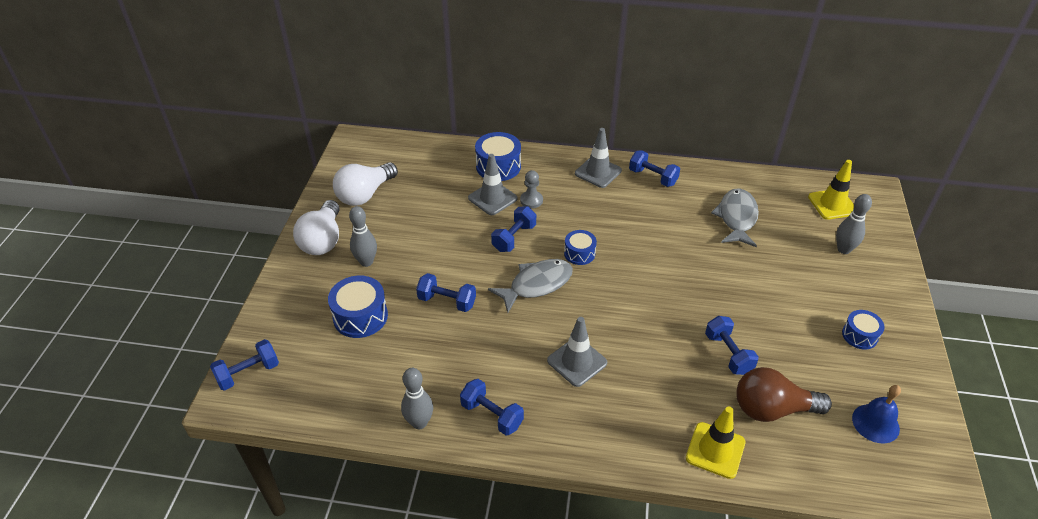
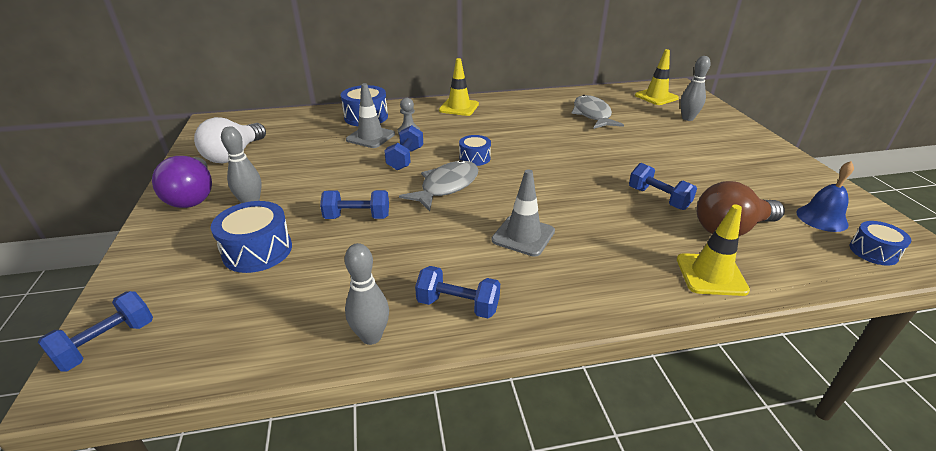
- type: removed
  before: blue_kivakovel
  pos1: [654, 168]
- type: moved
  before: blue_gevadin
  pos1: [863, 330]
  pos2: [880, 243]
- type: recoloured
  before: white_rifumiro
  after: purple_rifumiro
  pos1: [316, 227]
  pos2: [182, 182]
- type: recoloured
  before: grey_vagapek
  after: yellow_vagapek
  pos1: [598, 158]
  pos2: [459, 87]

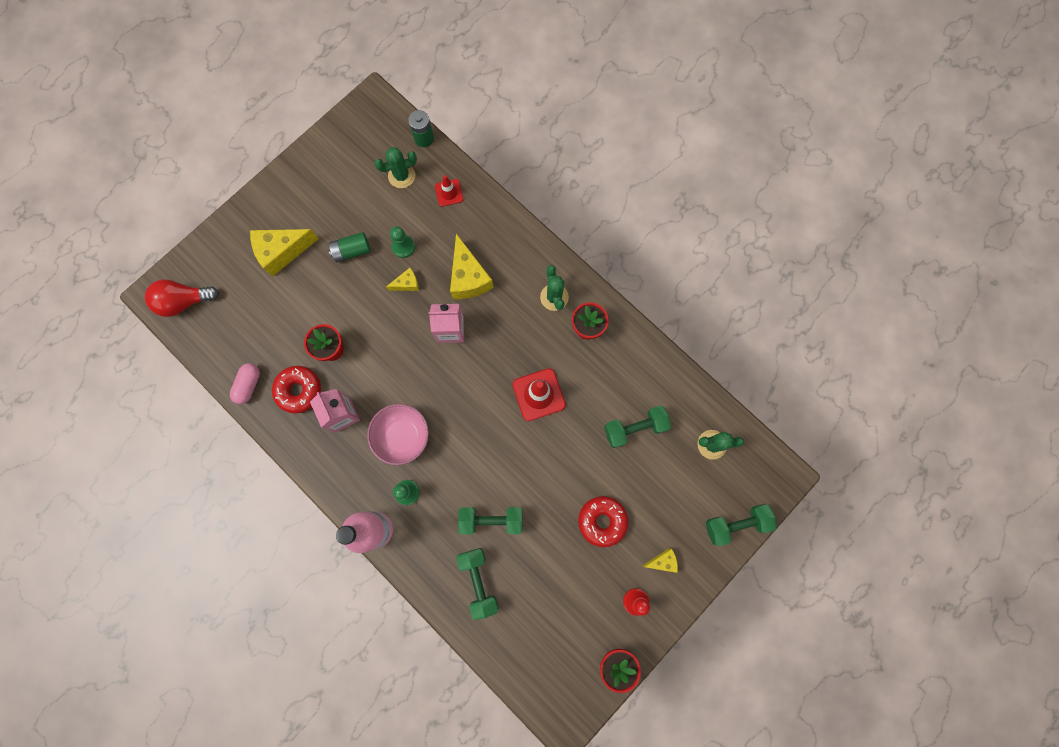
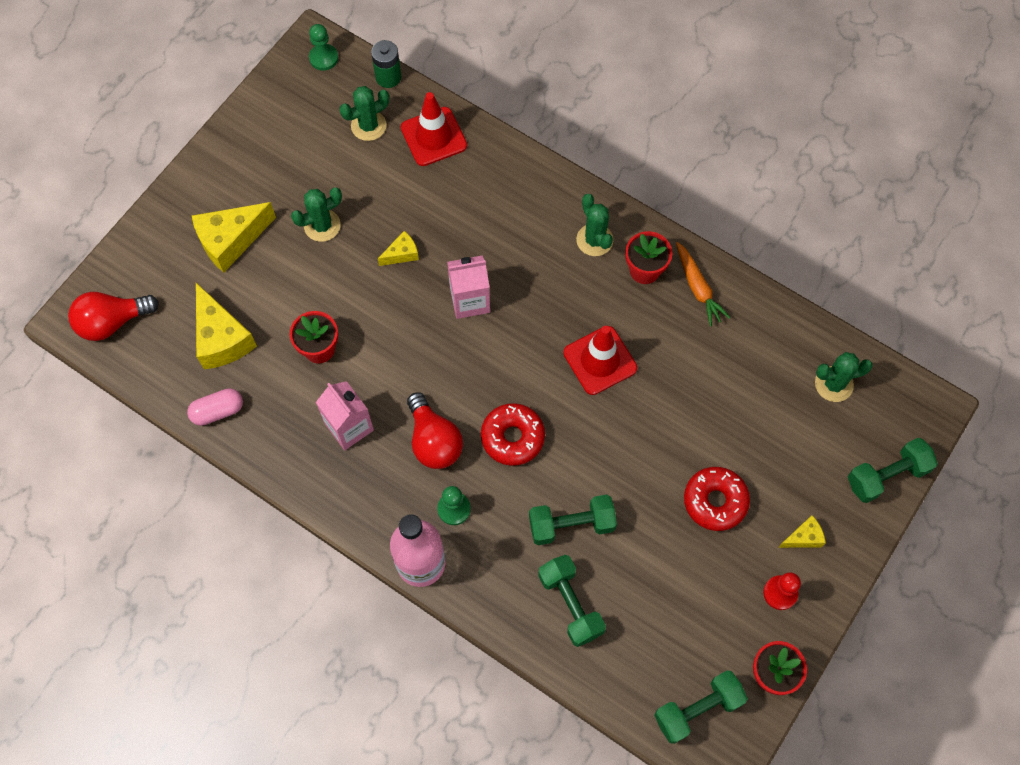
- type: added
  after: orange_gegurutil
  pos2: [703, 284]
- type: moved
  before: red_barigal
  pos1: [296, 389]
  pos2: [513, 434]
- type: moved
  before: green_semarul
  pos1: [402, 242]
  pos2: [323, 47]
- type: moved
  before: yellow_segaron
  pos1: [472, 266]
  pos2: [226, 326]
- type: moved
  before: green_kivakovel
  pos1: [637, 426]
  pos2: [701, 707]
- type: replaced
  before: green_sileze
  after: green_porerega
  pos1: [349, 247]
  pos2: [316, 214]
- type: replaced
  before: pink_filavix
  after: red_rifumiro
  pos1: [398, 434]
  pos2: [435, 430]
- type: turned
  before: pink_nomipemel
  pos1: [245, 383]
  pos2: [215, 407]
  turn: 60
- type: resized
  before: red_vagapek
  pos1: [449, 191]
  pos2: [434, 129]
  scale: 1.66

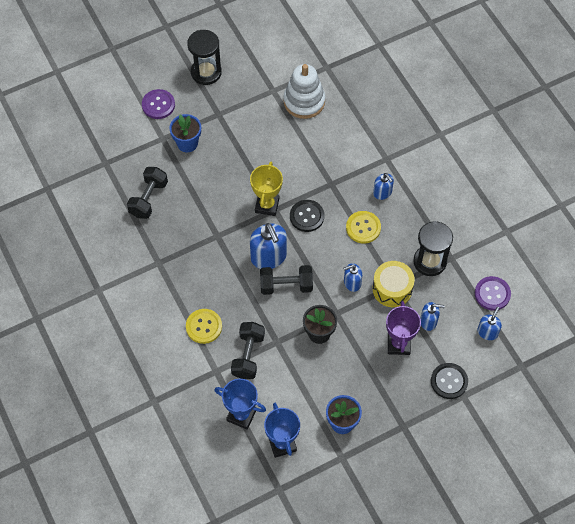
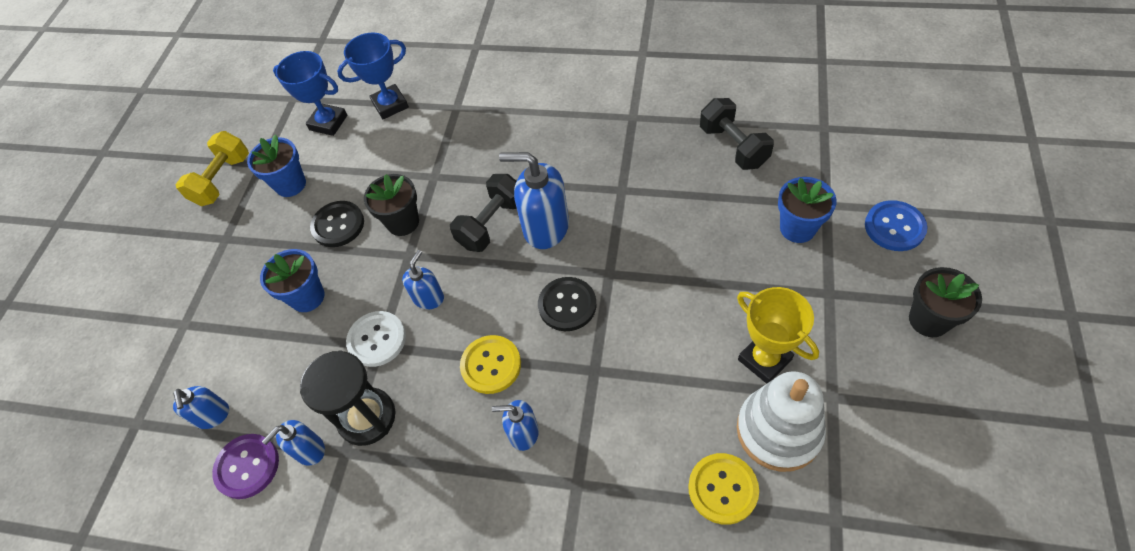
- type: removed
  before: black_kivakovel
  pos1: [248, 350]
- type: added
  after: yellow_kivakovel
  pos2: [212, 168]
- type: moved
  before: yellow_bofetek
  pos1: [204, 326]
  pos2: [723, 489]
- type: moved
  before: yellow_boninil
  pos1: [266, 189]
  pos2: [778, 335]
- type: moved
  before: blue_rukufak
  pos1: [432, 316]
  pos2: [293, 443]
- type: moved
  before: black_bofetek
  pos1: [449, 381]
  pos2: [337, 224]
- type: replaced
  before: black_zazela
  after: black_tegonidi
  pos1: [204, 57]
  pos2: [945, 302]
- type: replaced
  before: yellow_gevadin
  after: white_bofetek
  pos1: [394, 284]
  pos2: [376, 339]
- type: replaced
  before: purple_boninil
  after: blue_tegonidi
  pos1: [403, 328]
  pos2: [292, 280]
- type: recoloured
  before: purple_bofetek
  after: blue_bofetek
  pos1: [158, 104]
  pos2: [896, 225]

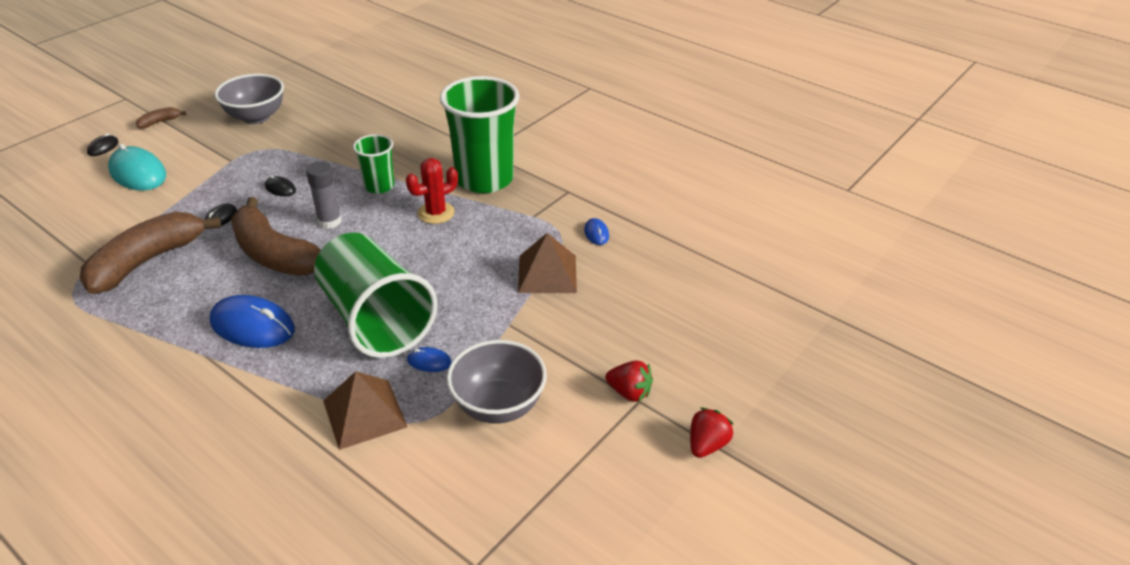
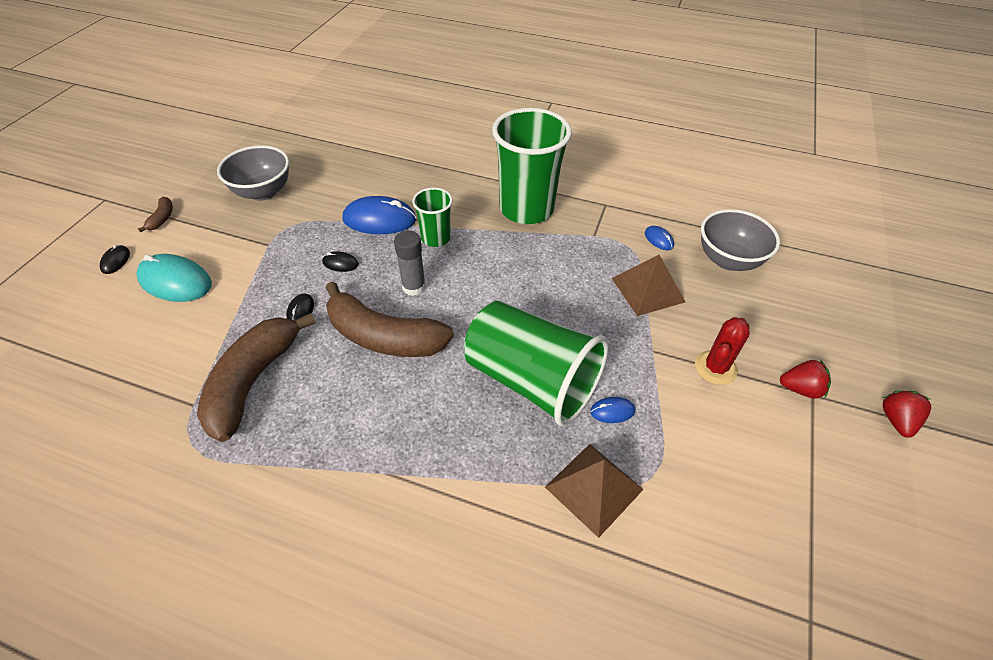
- type: moved
  before: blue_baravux
  pos1: [252, 321]
  pos2: [379, 215]
- type: moved
  before: red_porerega
  pos1: [432, 191]
  pos2: [722, 351]
- type: moved
  before: grey_filavix
  pos1: [497, 382]
  pos2: [740, 240]
- type: turned
  before: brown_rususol
  pos1: [161, 118]
  pos2: [155, 215]
  turn: 150

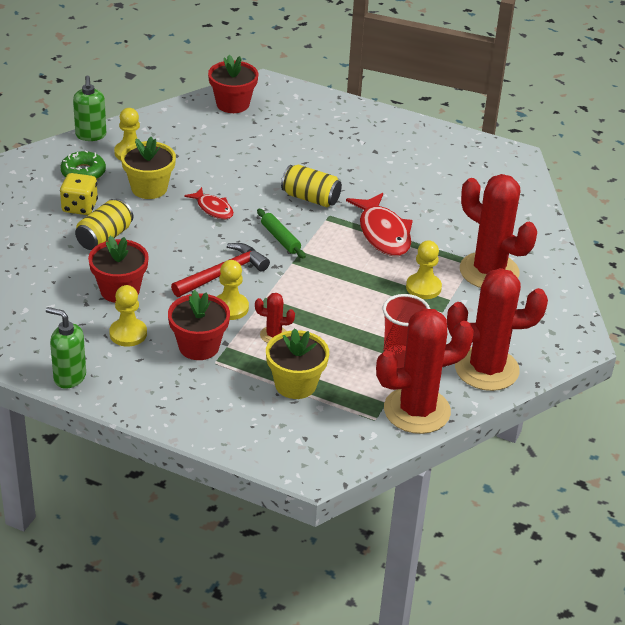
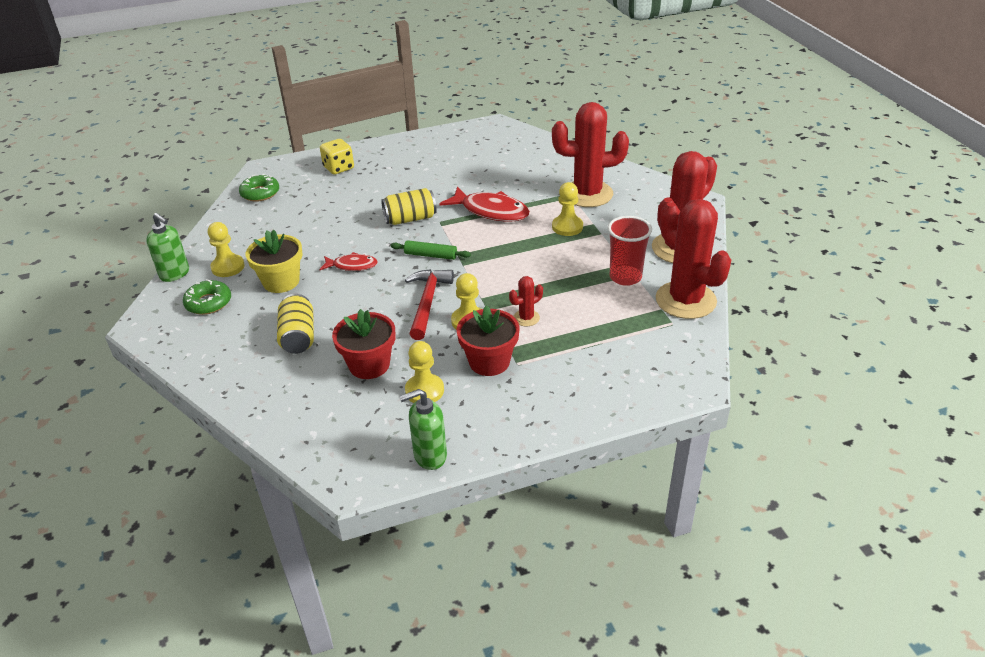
- type: removed
  before: yellow_tegonidi
  pos1: [297, 363]
- type: moved
  before: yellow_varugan
  pos1: [79, 194]
  pos2: [337, 156]
- type: replaced
  before: red_tegonidi
  after: green_barigal
  pos1: [233, 84]
  pos2: [259, 188]
- type: turned
  before: red_porerega
  pos1: [425, 371]
  pos2: [693, 259]
  turn: -60

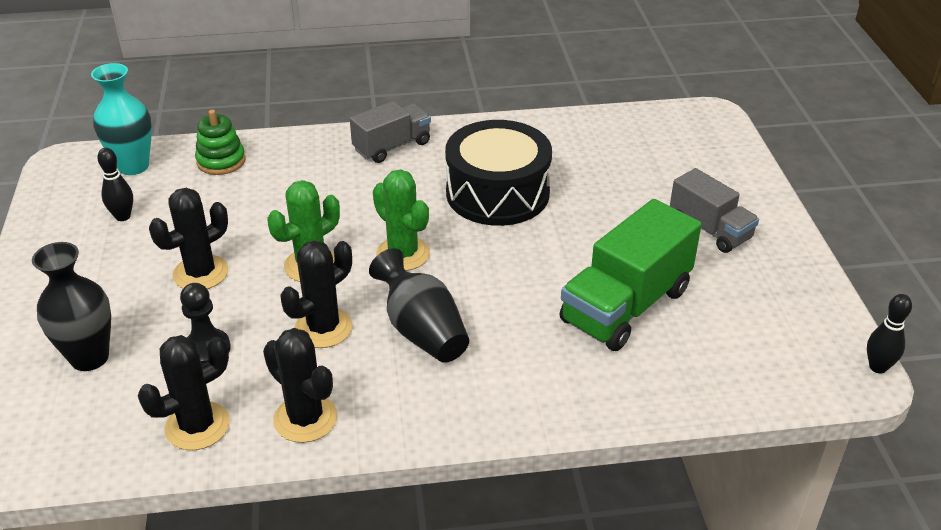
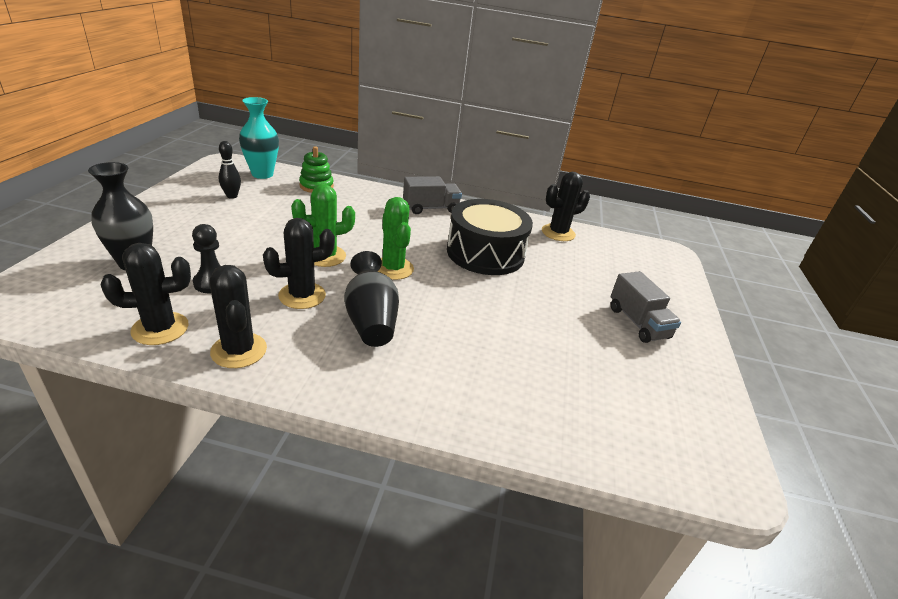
- type: removed
  before: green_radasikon
  pos1: [631, 275]
- type: removed
  before: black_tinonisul
  pos1: [889, 334]
- type: moved
  before: black_porerega
  pos1: [188, 238]
  pos2: [566, 206]

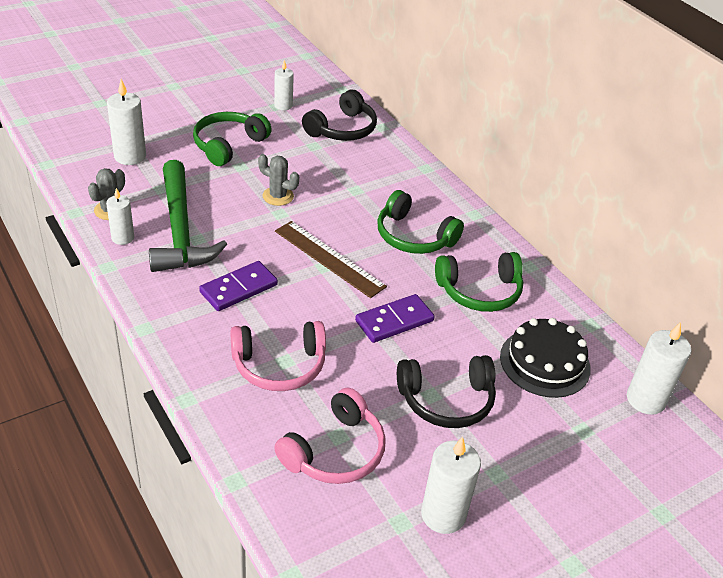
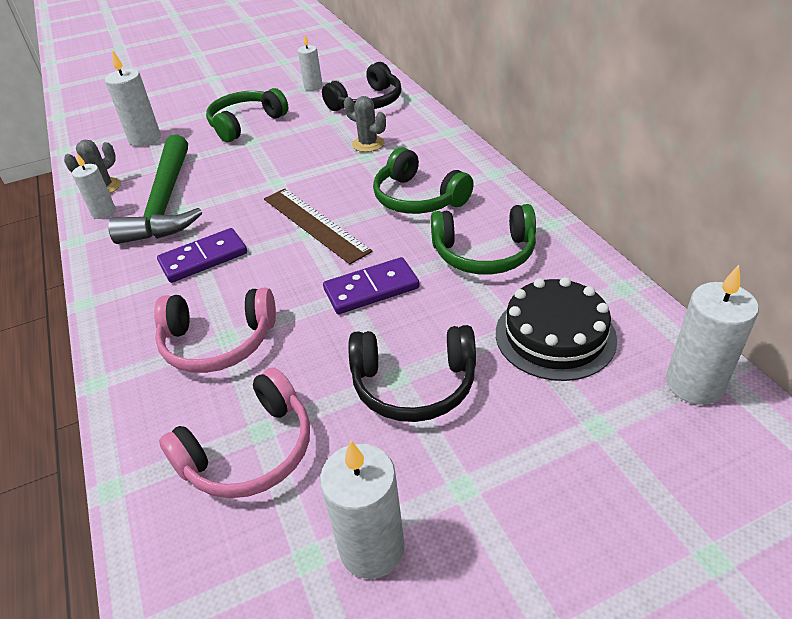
- type: moved
  before: grey_porerega
  pos1: [278, 180]
  pos2: [365, 124]

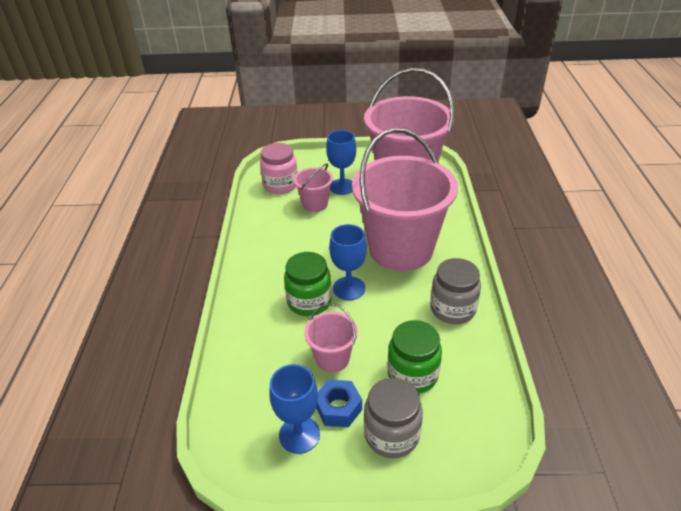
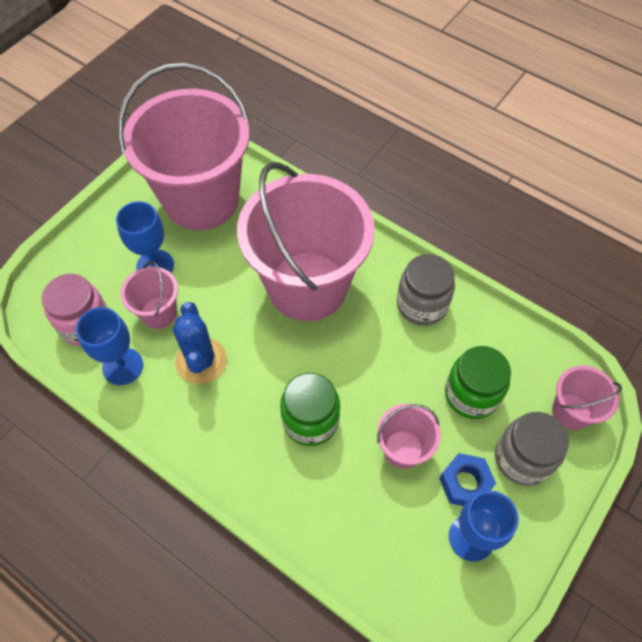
- type: added
  after: blue_porerega
  pos2: [200, 343]
- type: added
  after: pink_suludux
  pos2: [587, 397]
- type: moved
  before: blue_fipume
  pos1: [348, 262]
  pos2: [109, 346]

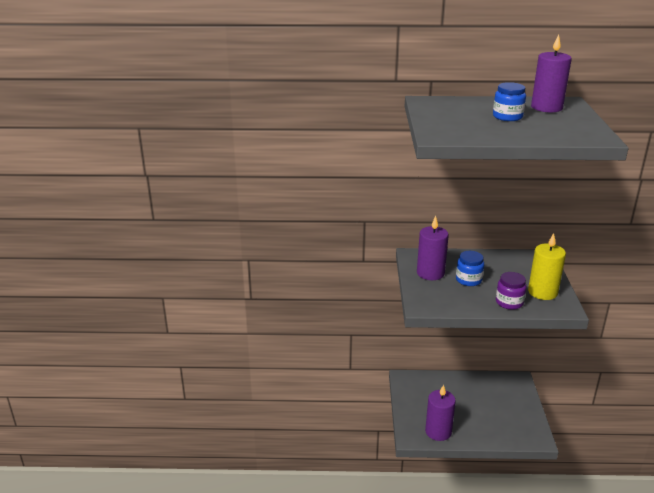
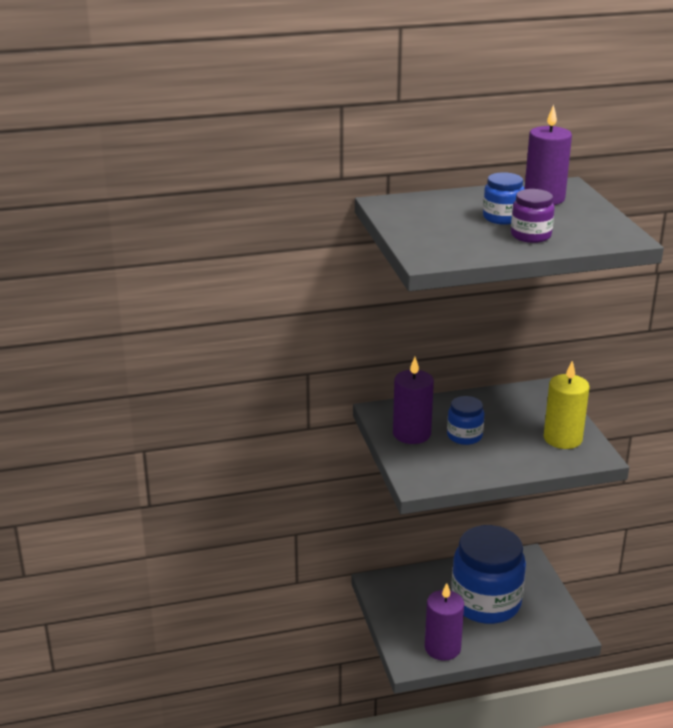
- type: added
  after: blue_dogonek
  pos2: [488, 574]
- type: moved
  before: purple_dogonek
  pos1: [511, 291]
  pos2: [533, 216]

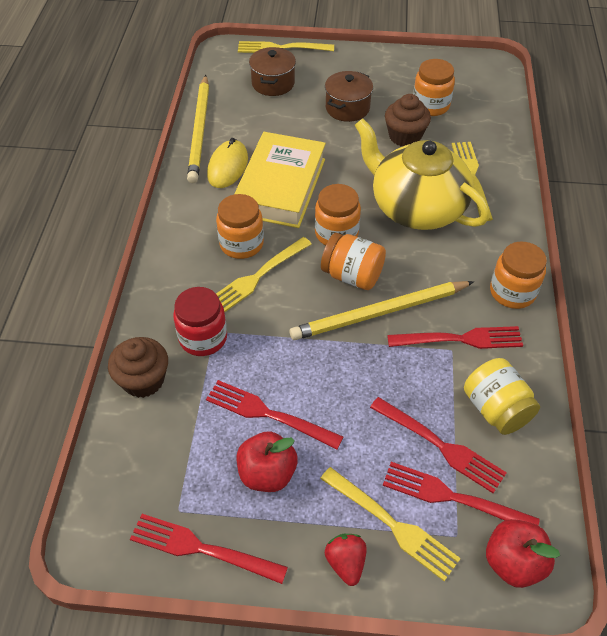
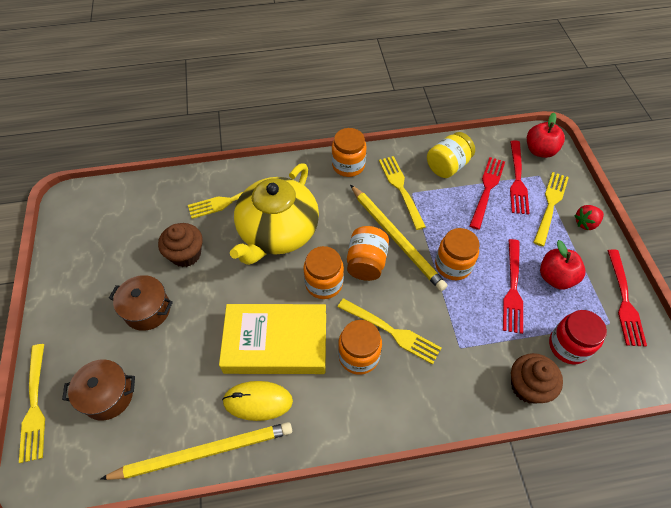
- type: moved
  before: red_dogonek
  pos1: [200, 321]
  pos2: [578, 337]
- type: moved
  before: orange_dogonek
  pos1: [434, 87]
  pos2: [457, 254]
- type: recoloured
  before: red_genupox
  after: yellow_genupox
  pos1: [455, 337]
  pos2: [402, 193]

